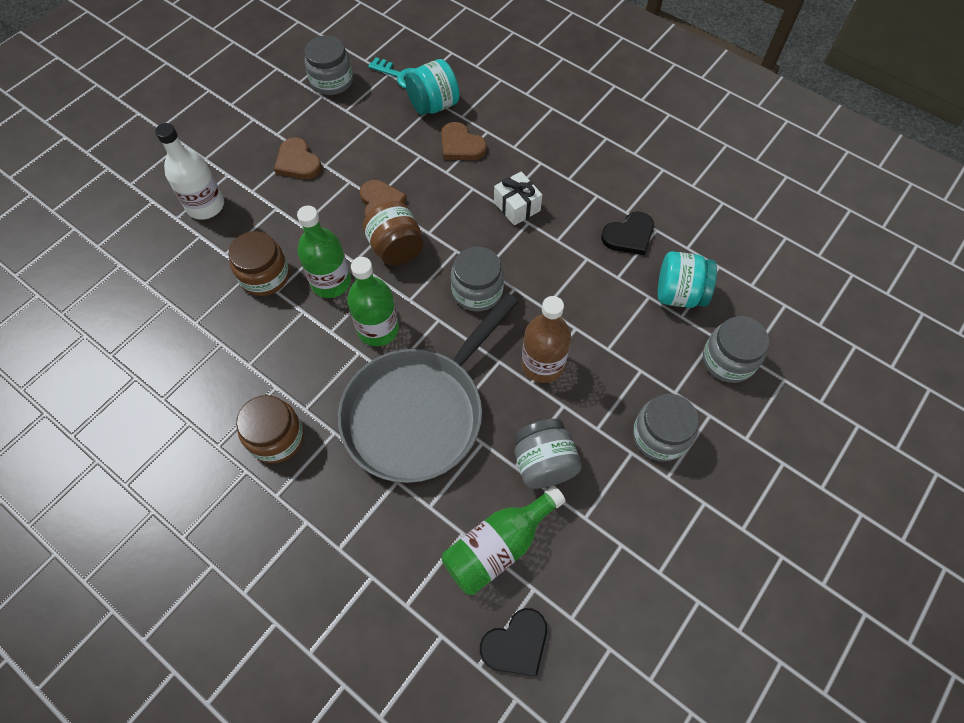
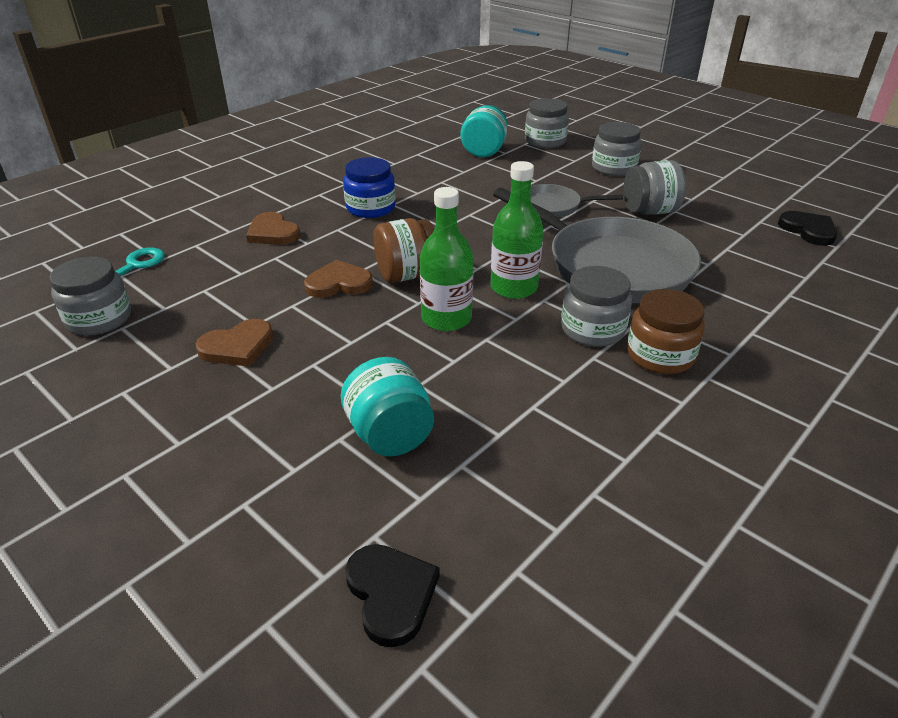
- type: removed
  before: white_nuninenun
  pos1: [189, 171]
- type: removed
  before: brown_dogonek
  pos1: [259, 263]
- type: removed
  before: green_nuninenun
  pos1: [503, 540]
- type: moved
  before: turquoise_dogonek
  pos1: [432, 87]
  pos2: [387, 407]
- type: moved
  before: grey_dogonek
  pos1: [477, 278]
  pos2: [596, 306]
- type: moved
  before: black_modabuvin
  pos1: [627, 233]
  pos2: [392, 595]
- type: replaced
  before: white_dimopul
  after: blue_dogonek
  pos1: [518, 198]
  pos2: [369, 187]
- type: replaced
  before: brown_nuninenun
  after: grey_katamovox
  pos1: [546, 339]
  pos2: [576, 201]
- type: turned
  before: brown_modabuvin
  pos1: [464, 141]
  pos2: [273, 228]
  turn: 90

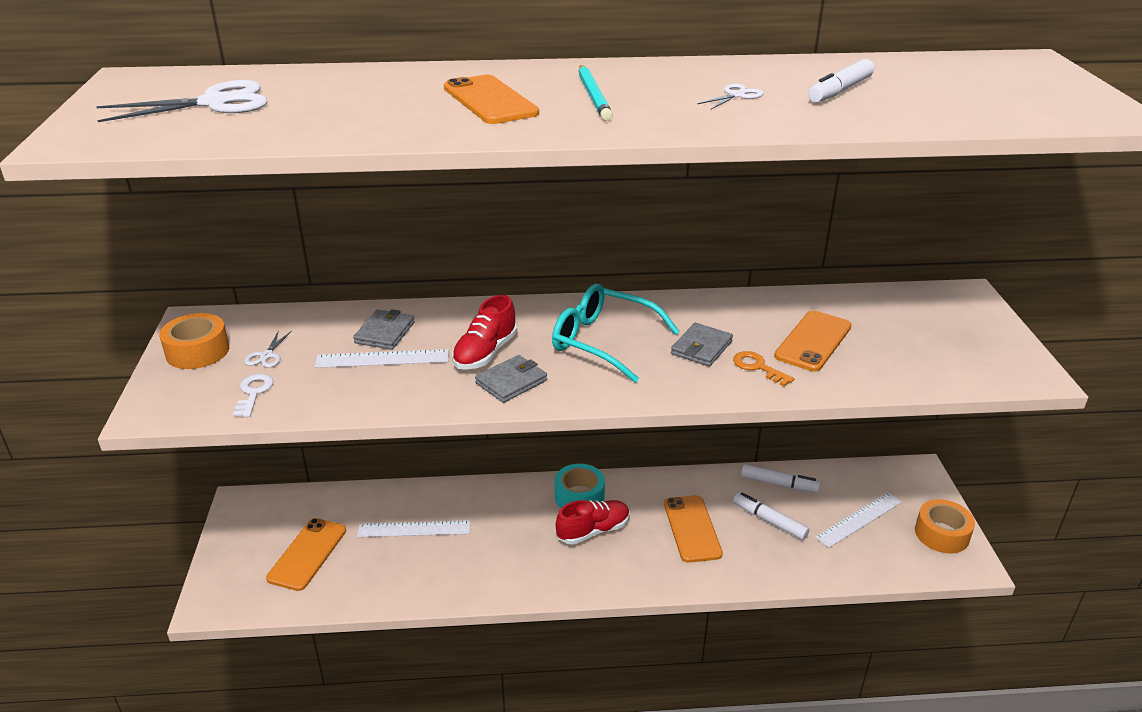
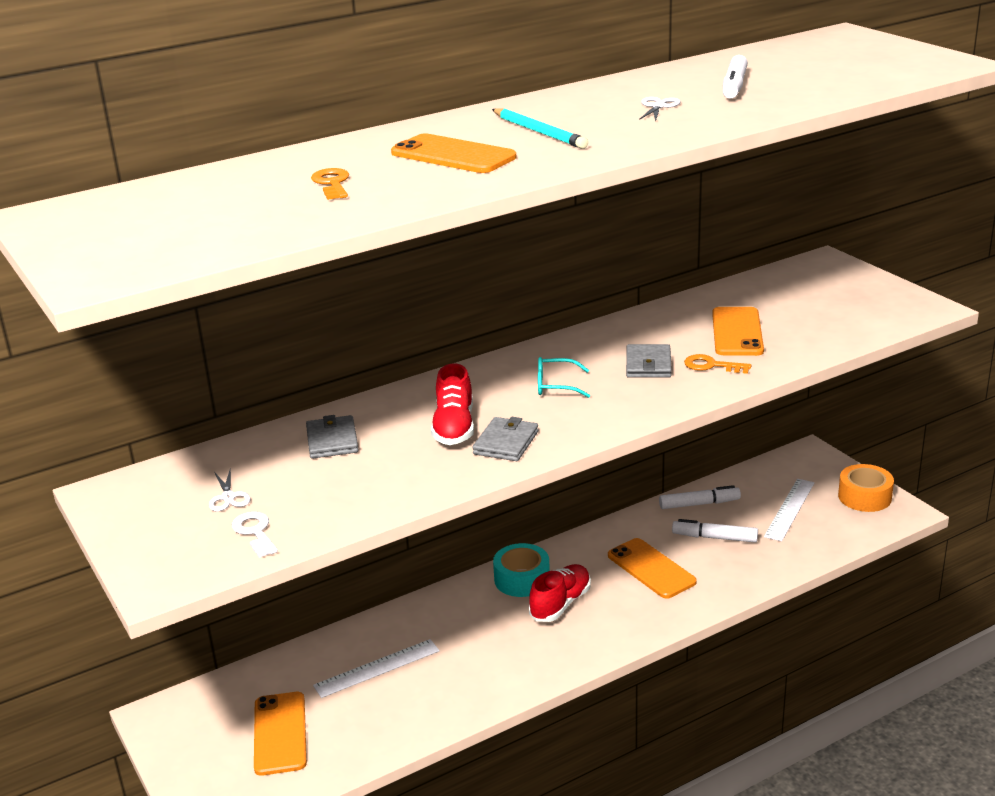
- type: removed
  before: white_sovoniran
  pos1: [182, 101]
- type: removed
  before: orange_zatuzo
  pos1: [194, 341]
- type: removed
  before: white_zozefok
  pos1: [382, 358]
- type: added
  after: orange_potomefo
  pos2: [330, 184]
- type: resized
  before: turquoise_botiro
  pos1: [616, 333]
  pos2: [564, 377]
  scale: 0.52

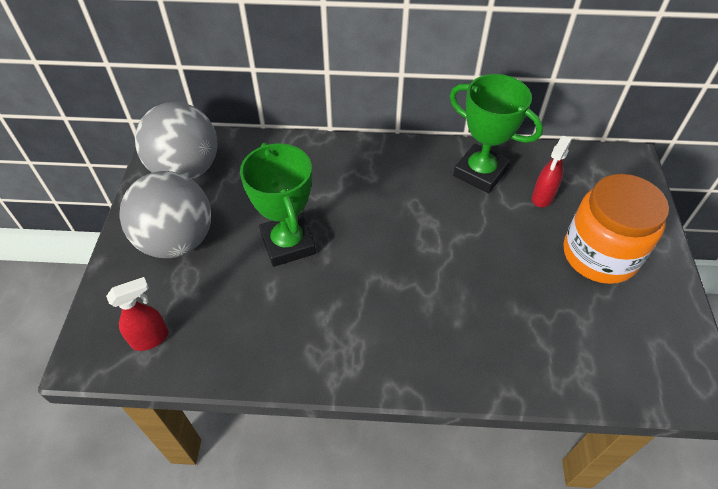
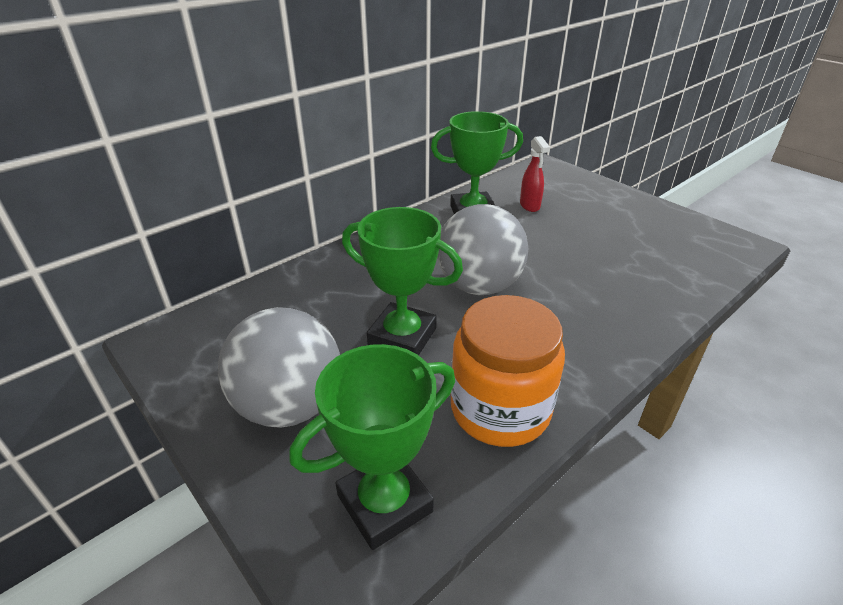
- type: moved
  before: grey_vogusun
  pos1: [176, 141]
  pos2: [482, 249]
- type: moved
  before: orange_dogonek
  pos1: [616, 229]
  pos2: [508, 371]
- type: replaced
  before: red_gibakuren
  after: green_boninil
  pos1: [137, 314]
  pos2: [372, 447]

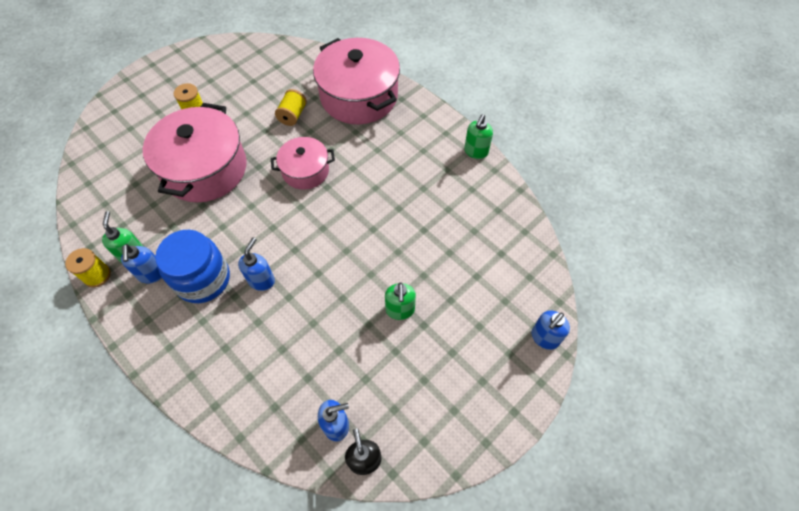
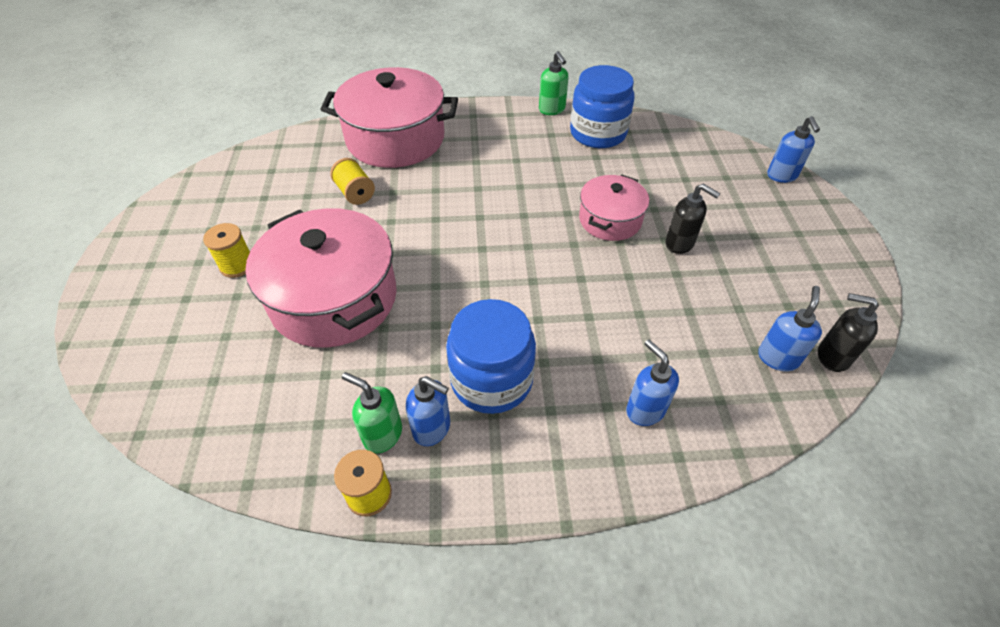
- type: added
  after: blue_dogonek
  pos2: [602, 106]
- type: moved
  before: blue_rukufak
  pos1: [256, 264]
  pos2: [652, 383]
- type: moved
  before: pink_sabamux
  pos1: [303, 163]
  pos2: [614, 208]
- type: recoloured
  before: green_rukufak
  after: black_rukufak
  pos1: [400, 301]
  pos2: [692, 218]

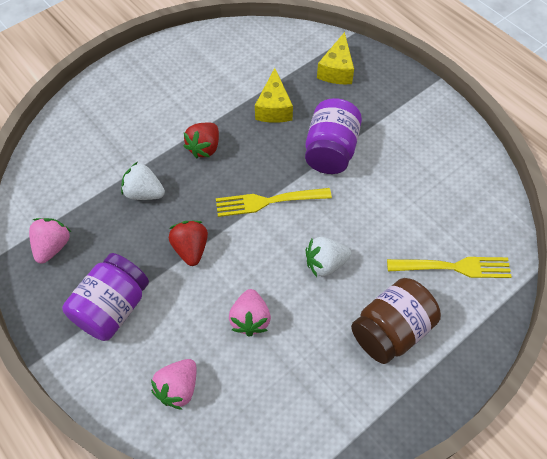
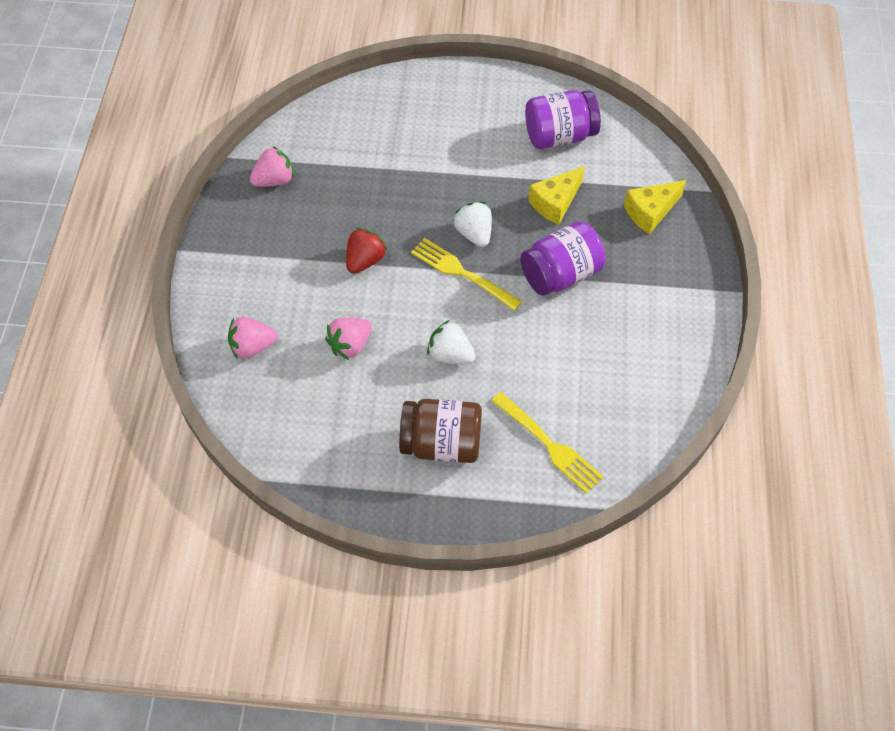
- type: removed
  before: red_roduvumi
  pos1: [201, 141]
- type: moved
  before: purple_dogonek
  pos1: [105, 297]
  pos2: [563, 119]
- type: moved
  before: white_roduvumi
  pos1: [143, 181]
  pos2: [472, 224]

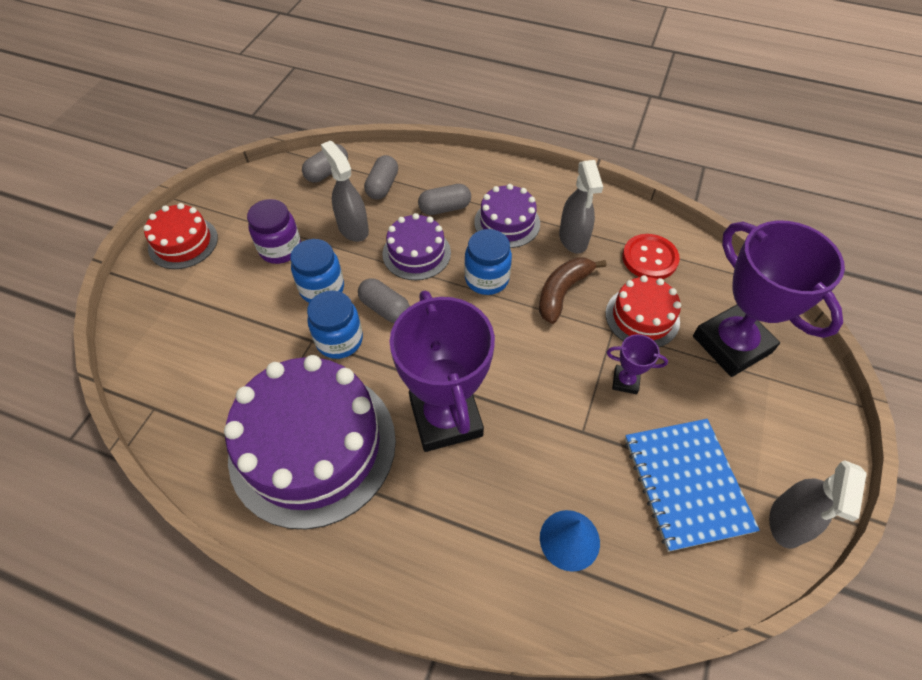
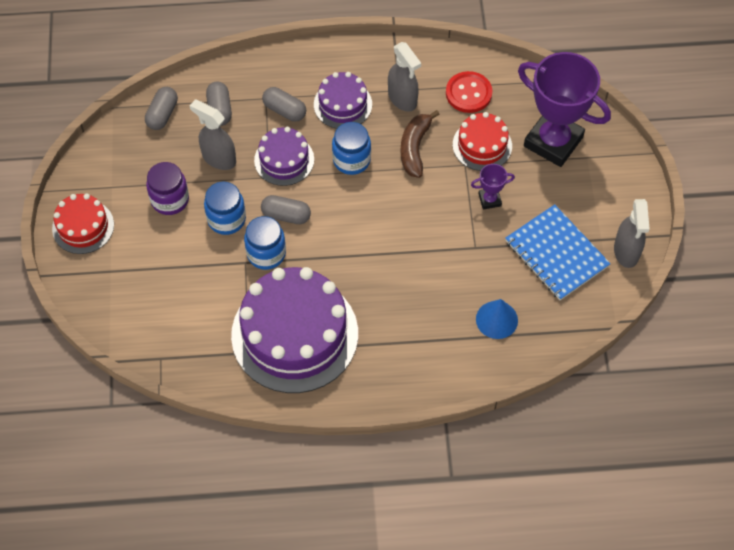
- type: removed
  before: purple_boninil
  pos1: [442, 371]
- type: turned
  before: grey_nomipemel
  pos1: [444, 199]
  pos2: [284, 104]
  turn: 75

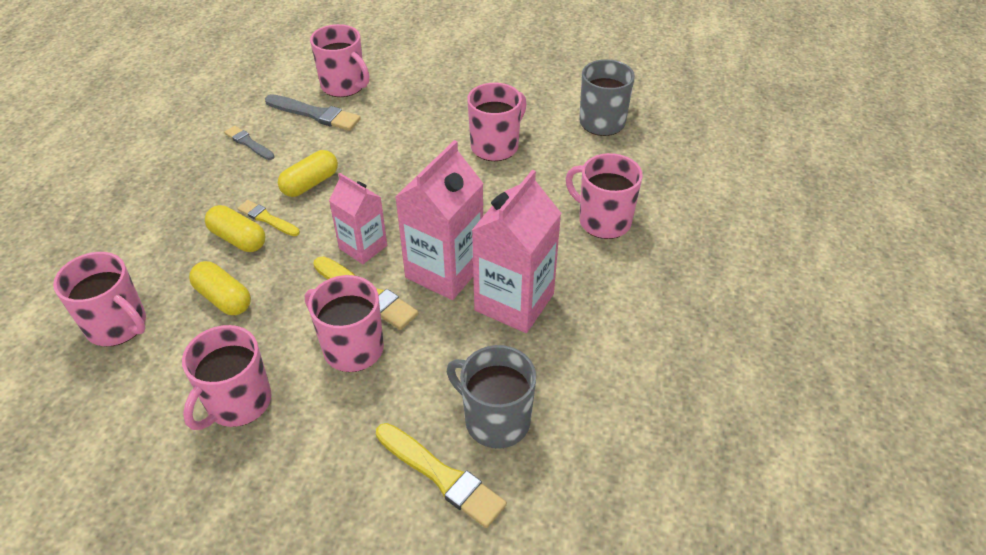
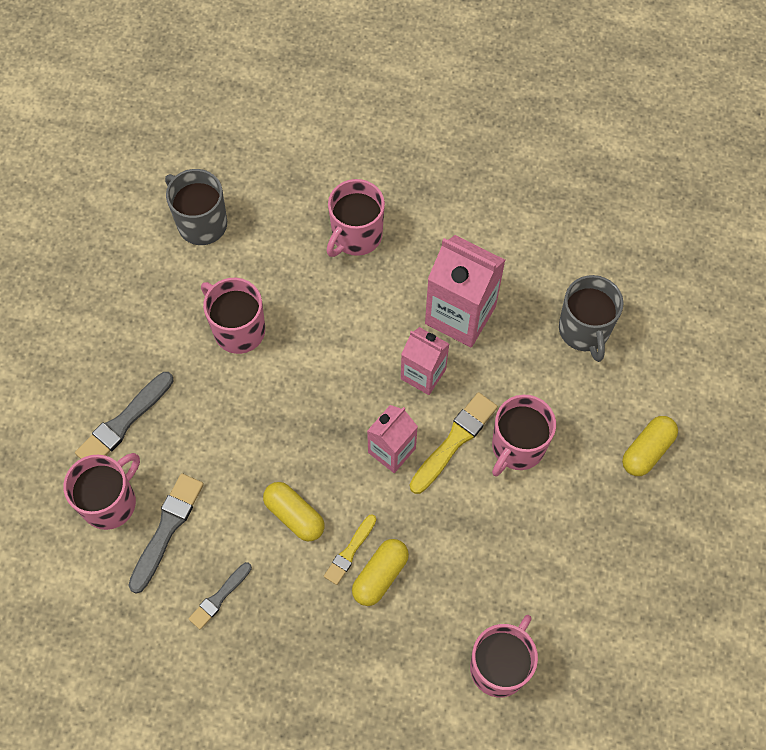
- type: removed
  before: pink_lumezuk
  pos1: [227, 377]
- type: removed
  before: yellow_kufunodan
  pos1: [441, 475]
- type: added
  after: grey_kufunodan
  pos2: [124, 415]
- type: moved
  before: yellow_nomipemel
  pos1: [220, 288]
  pos2: [650, 446]
- type: turned
  before: grey_lumezuk
  pos1: [491, 397]
  pos2: [591, 318]
  turn: -45
- type: resized
  before: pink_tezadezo
  pos1: [439, 220]
  pos2: [425, 361]
  scale: 0.62

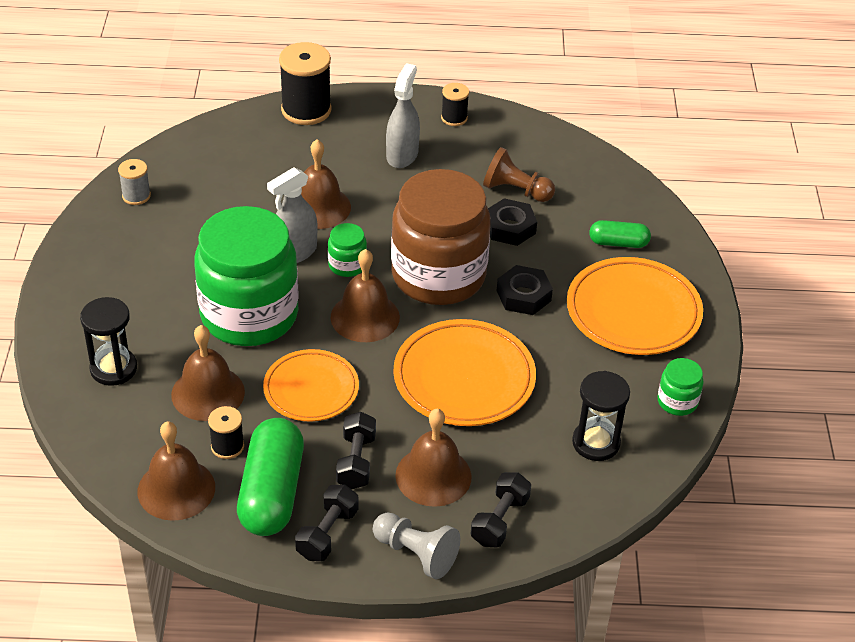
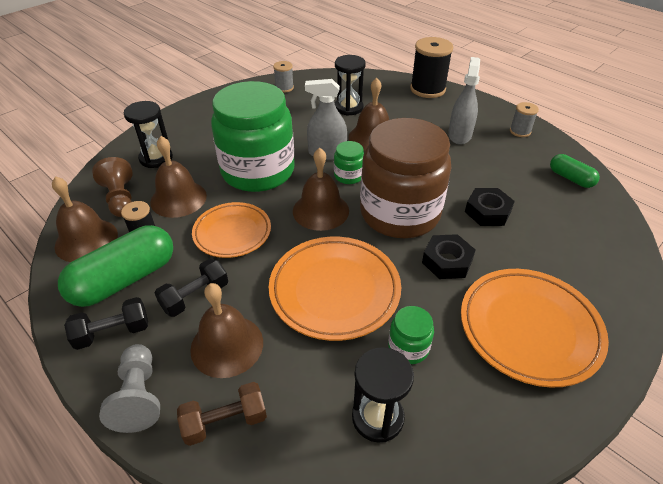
- type: added
  after: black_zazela
  pos2: [350, 85]
- type: moved
  before: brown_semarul
  pos1: [519, 174]
  pos2: [112, 187]
- type: moved
  before: green_nomipemel
  pos1: [620, 234]
  pos2: [575, 171]
- type: moved
  before: green_dogonek
  pos1: [680, 387]
  pos2: [411, 335]
- type: recoloured
  before: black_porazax
  after: grey_porazax
  pos1: [455, 104]
  pos2: [524, 119]
- type: recoloured
  before: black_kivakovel
  after: brown_kivakovel
  pos1: [501, 509]
  pos2: [222, 414]
- type: turned
  before: grey_gibakuren
  pos1: [403, 115]
  pos2: [464, 101]
  turn: -45

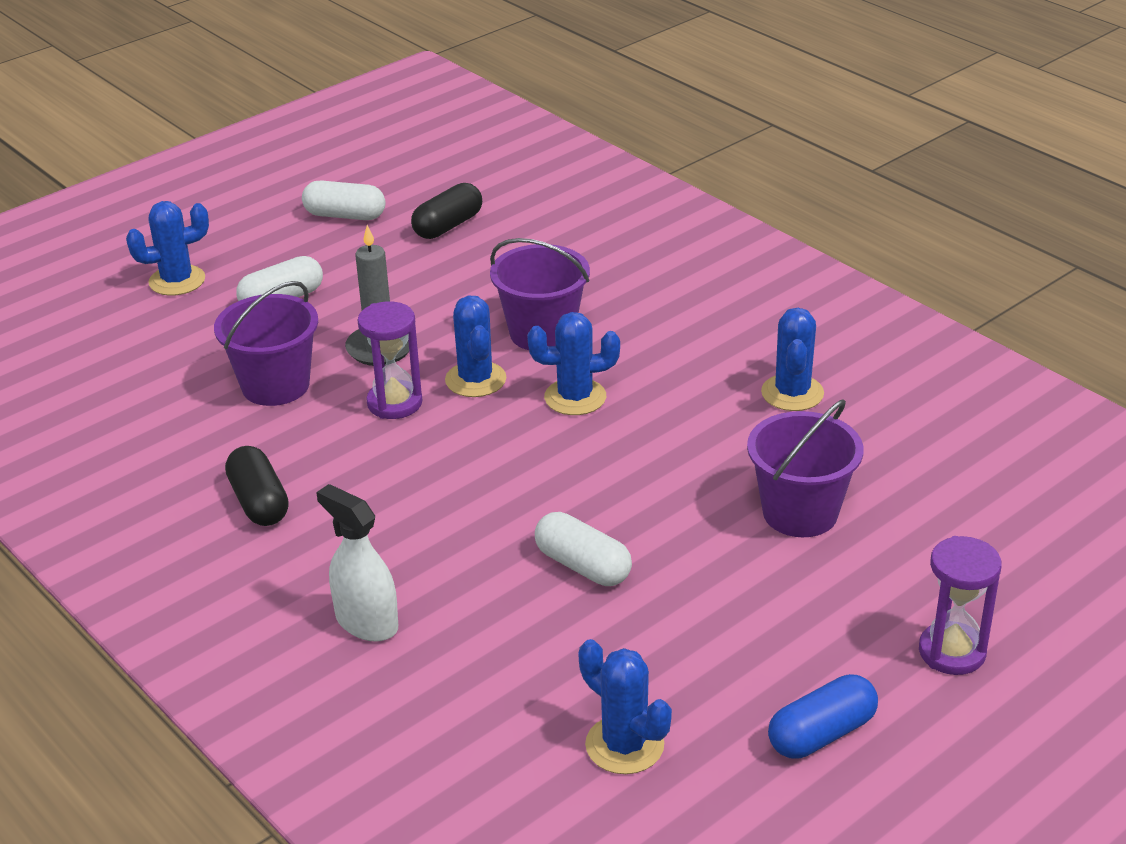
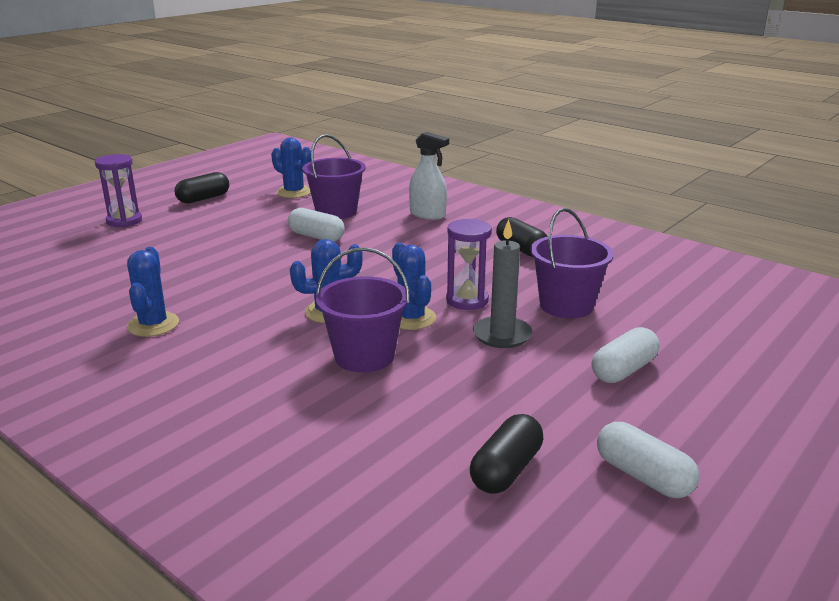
- type: removed
  before: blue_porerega
  pos1: [167, 248]
- type: moved
  before: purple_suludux
  pos1: [805, 468]
  pos2: [334, 176]
- type: recoloured
  before: blue_nomipemel
  after: black_nomipemel
  pos1: [823, 716]
  pos2: [202, 188]
- type: turned
  before: white_nomipemel
  pos1: [343, 200]
  pos2: [648, 460]
  turn: 45

